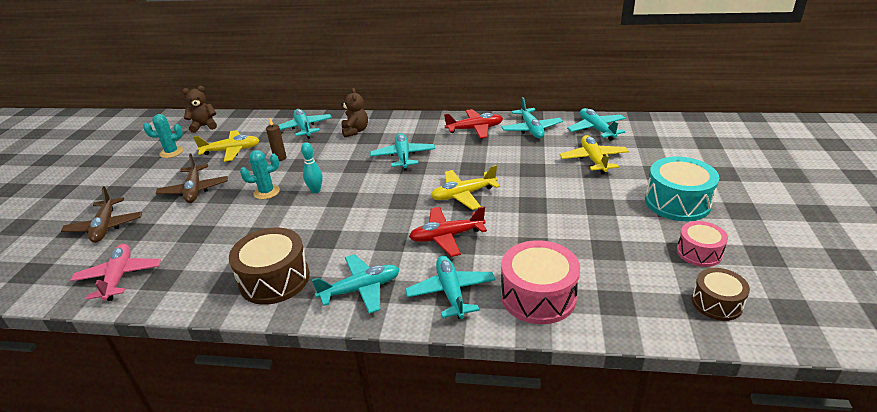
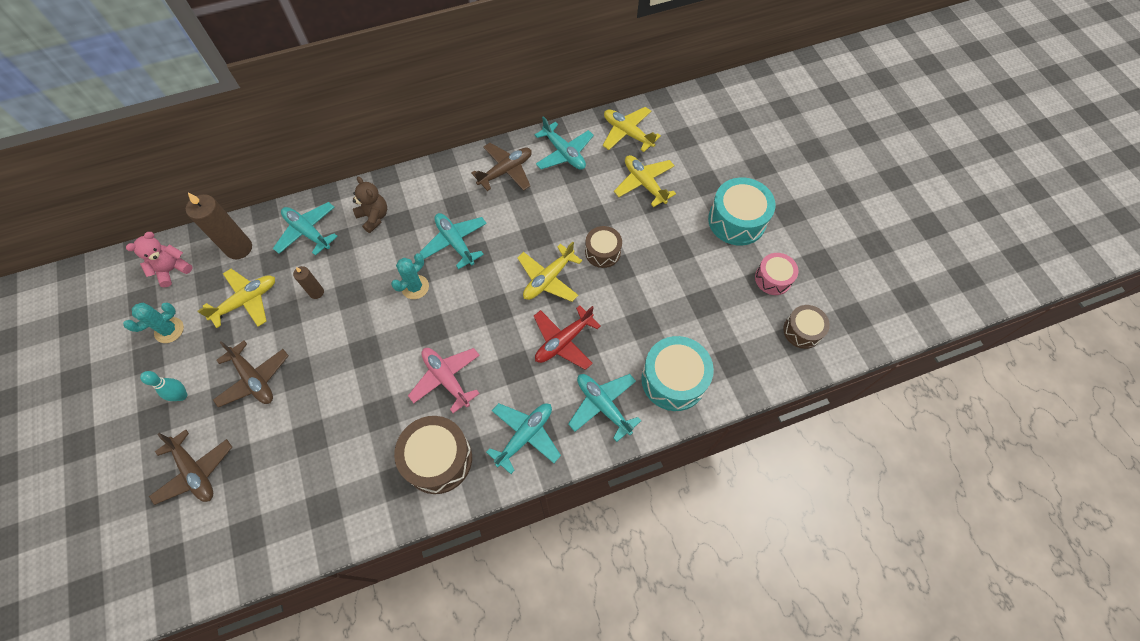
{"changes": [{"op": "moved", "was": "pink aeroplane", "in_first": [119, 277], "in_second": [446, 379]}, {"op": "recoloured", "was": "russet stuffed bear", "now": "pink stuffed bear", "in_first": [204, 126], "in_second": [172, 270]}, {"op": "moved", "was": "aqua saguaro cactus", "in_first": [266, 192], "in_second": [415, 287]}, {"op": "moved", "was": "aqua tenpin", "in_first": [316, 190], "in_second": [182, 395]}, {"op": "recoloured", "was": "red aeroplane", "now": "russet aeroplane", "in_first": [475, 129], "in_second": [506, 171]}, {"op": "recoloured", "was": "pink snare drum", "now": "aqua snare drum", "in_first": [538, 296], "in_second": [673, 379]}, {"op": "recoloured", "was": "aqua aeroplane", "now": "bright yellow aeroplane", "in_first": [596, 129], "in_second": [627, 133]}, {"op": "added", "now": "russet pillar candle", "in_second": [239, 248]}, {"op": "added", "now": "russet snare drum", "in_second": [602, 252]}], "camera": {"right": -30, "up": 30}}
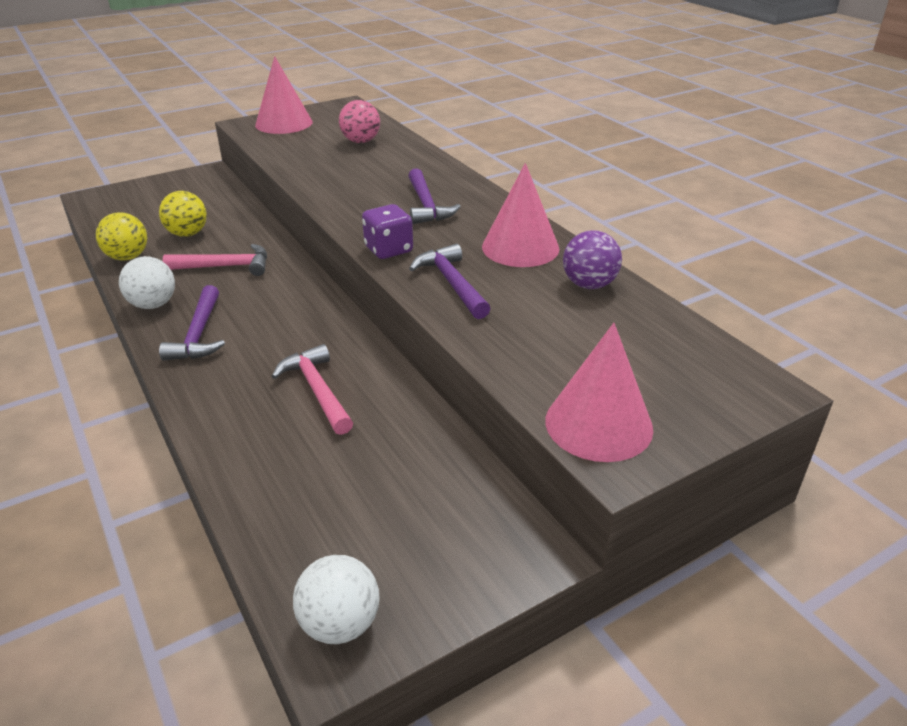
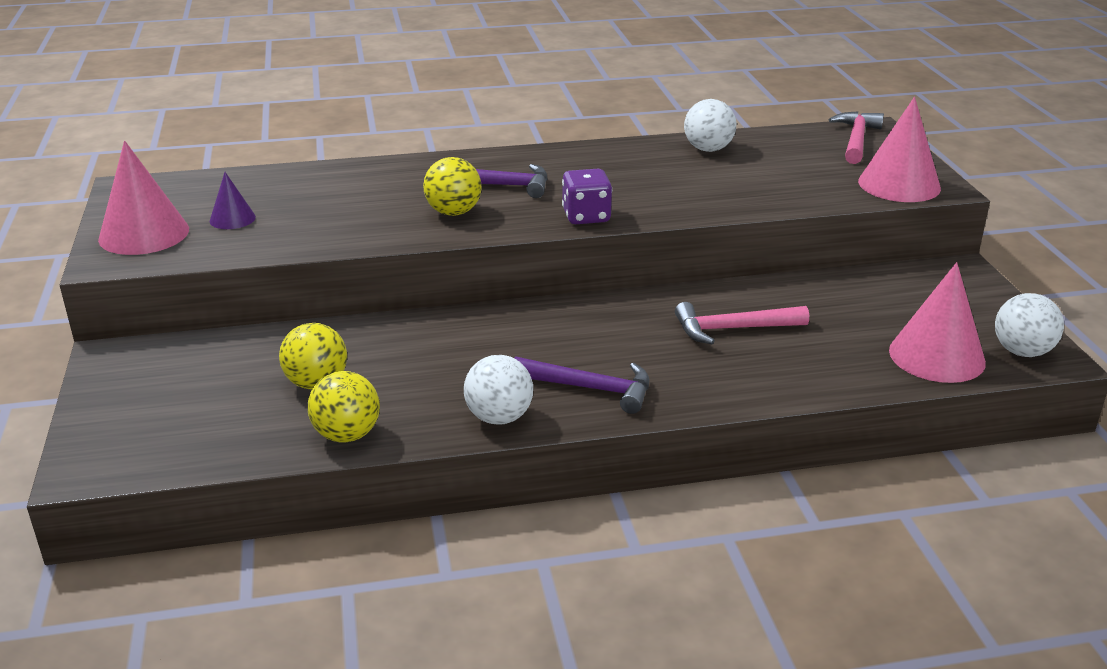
{"changes": [{"op": "moved", "was": "pink carpenter's hammer", "in_first": [226, 266], "in_second": [856, 139]}, {"op": "removed", "was": "pink ball", "in_first": [361, 141]}, {"op": "removed", "was": "violet carpenter's hammer", "in_first": [451, 283]}, {"op": "moved", "was": "pink cone shape", "in_first": [520, 247], "in_second": [936, 356]}, {"op": "recoloured", "was": "violet ball", "now": "snow-white ball", "in_first": [589, 285], "in_second": [708, 149]}, {"op": "added", "now": "violet cone shape", "in_second": [232, 219]}, {"op": "added", "now": "bright yellow ball", "in_second": [453, 212]}], "camera": {"right": -70, "up": -5}}
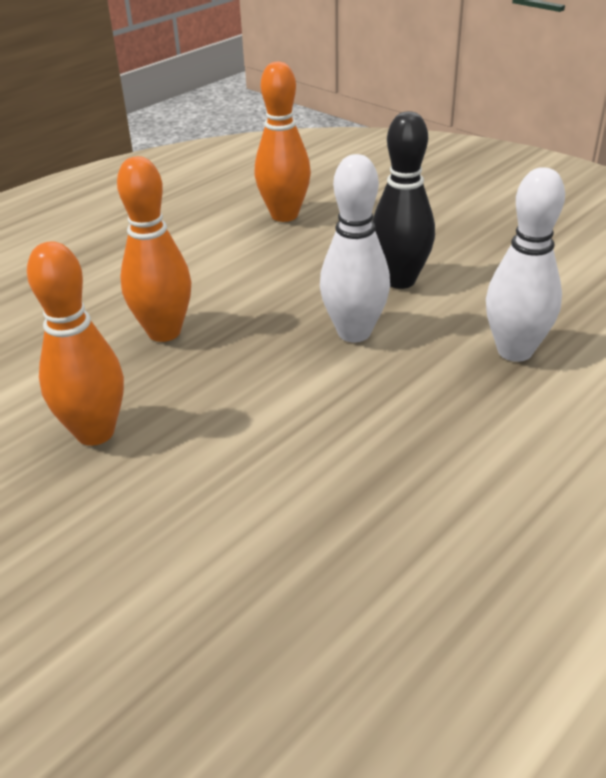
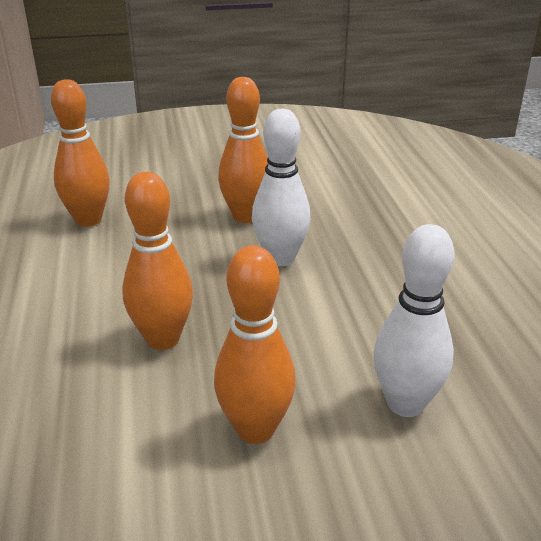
{"changes": [{"op": "recoloured", "was": "black tenpin", "now": "orange tenpin", "in_first": [400, 280], "in_second": [245, 216]}, {"op": "moved", "was": "snow-white tenpin", "in_first": [514, 351], "in_second": [405, 403]}], "camera": {"right": -55, "up": -5}}
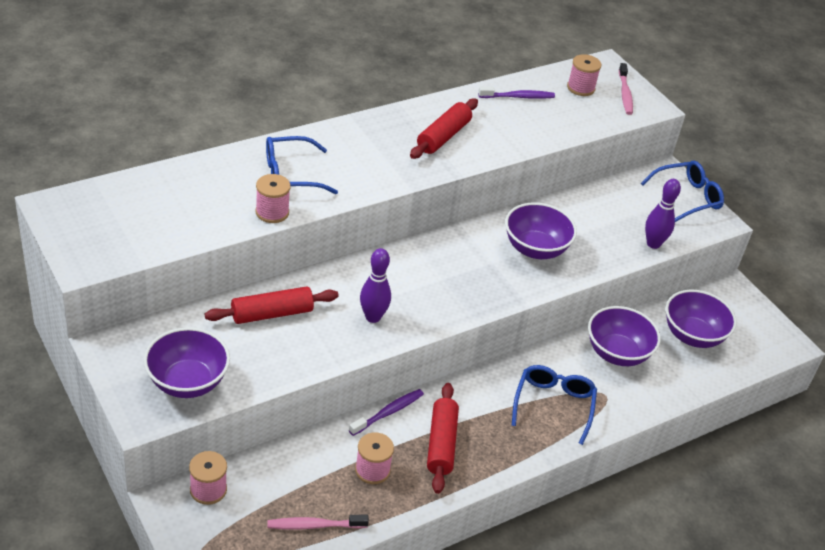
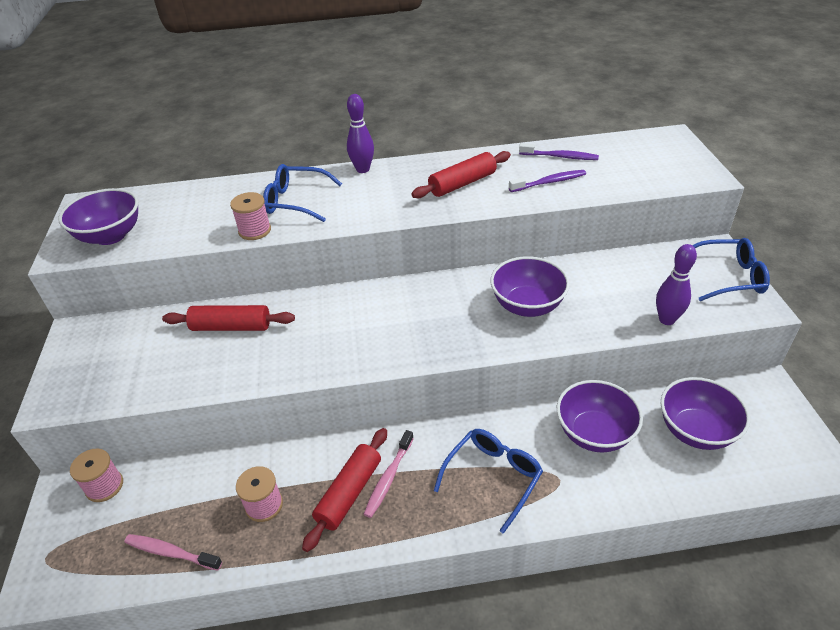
{"changes": [{"op": "moved", "was": "violet bowl", "in_first": [187, 382], "in_second": [110, 236]}, {"op": "moved", "was": "violet dental brush", "in_first": [388, 412], "in_second": [549, 182]}, {"op": "moved", "was": "violet tenpin", "in_first": [373, 317], "in_second": [363, 169]}, {"op": "removed", "was": "pink spool", "in_first": [580, 88]}, {"op": "moved", "was": "pink dental brush", "in_first": [625, 94], "in_second": [388, 478]}], "camera": {"right": 30, "up": 0}}
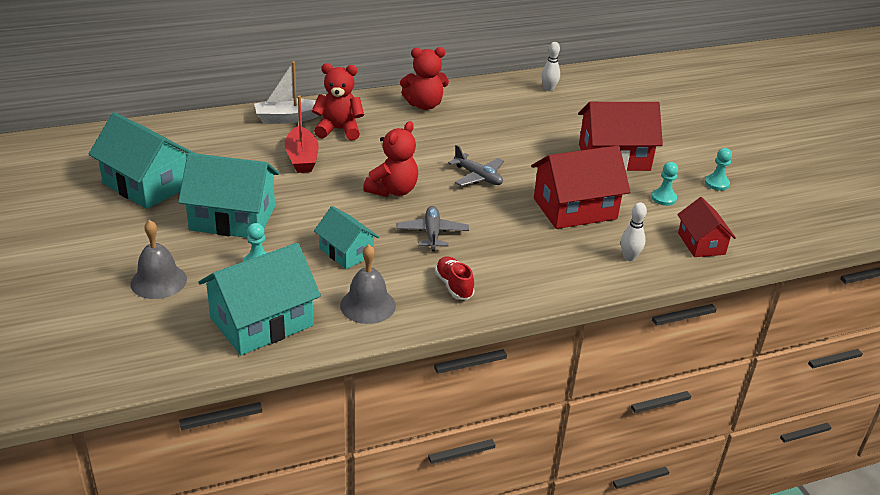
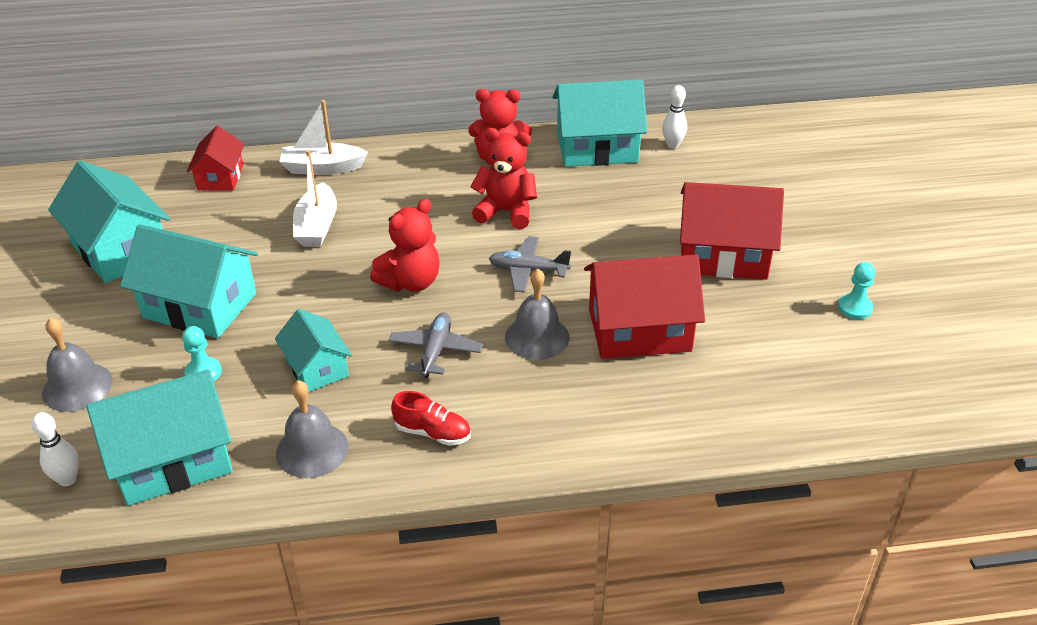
{"changes": [{"op": "recoloured", "was": "red sailboat", "now": "snow-white sailboat", "in_first": [302, 158], "in_second": [317, 226]}, {"op": "moved", "was": "red stuffed bear", "in_first": [339, 130], "in_second": [506, 212]}, {"op": "turned", "was": "red lace-up shoe", "in_first": [454, 286], "in_second": [433, 432], "clockwise": 120}, {"op": "turned", "was": "grey aeroplane", "in_first": [478, 177], "in_second": [528, 270], "clockwise": 135}, {"op": "moved", "was": "snow-white tenpin", "in_first": [629, 257], "in_second": [67, 479]}, {"op": "removed", "was": "aqua game pawn", "in_first": [663, 198]}, {"op": "moved", "was": "red house", "in_first": [701, 243], "in_second": [220, 177]}, {"op": "added", "now": "grey bell", "in_second": [537, 337]}, {"op": "added", "now": "aqua house", "in_second": [597, 148]}], "camera": {"right": 15, "up": 5}}
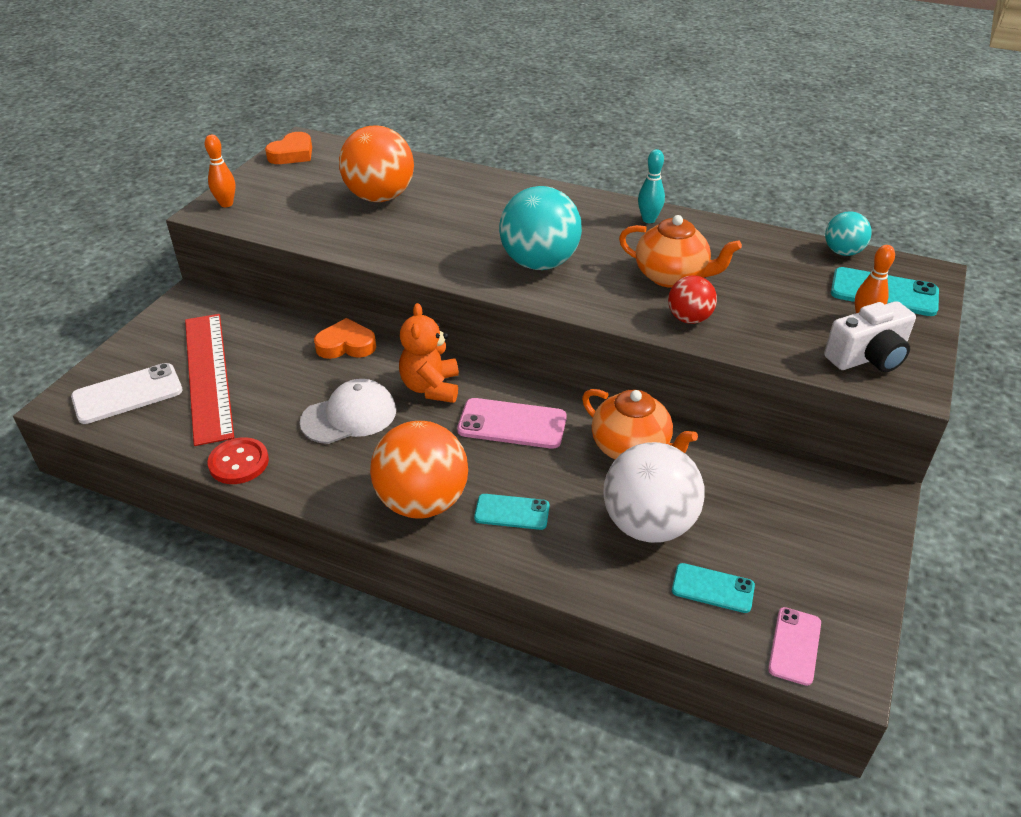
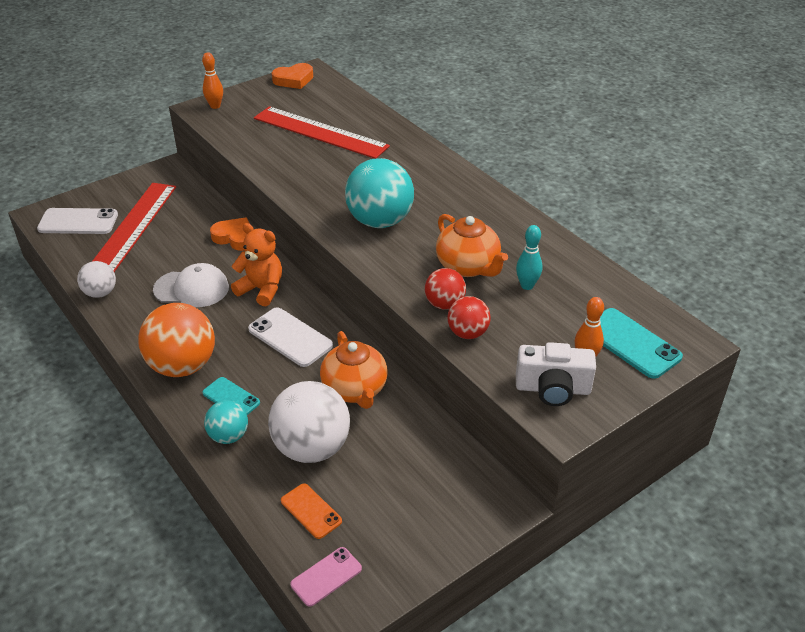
{"changes": [{"op": "replaced", "was": "red shirt button", "now": "snow-white ball", "in_first": [239, 462], "in_second": [100, 293]}, {"op": "replaced", "was": "orange ball", "now": "red measuring stick", "in_first": [380, 197], "in_second": [320, 132]}, {"op": "turned", "was": "orange stuffed bear", "in_first": [431, 387], "in_second": [261, 289], "clockwise": 90}, {"op": "recoloured", "was": "pink smartphone", "now": "snow-white smartphone", "in_first": [512, 424], "in_second": [290, 337]}, {"op": "moved", "was": "aqua tenpin", "in_first": [649, 220], "in_second": [527, 285]}, {"op": "recoloured", "was": "aqua smartphone", "now": "orange smartphone", "in_first": [713, 588], "in_second": [311, 511]}, {"op": "moved", "was": "aqua ball", "in_first": [842, 252], "in_second": [228, 436]}, {"op": "added", "now": "red ball", "in_second": [467, 333]}], "camera": {"right": 30, "up": 0}}
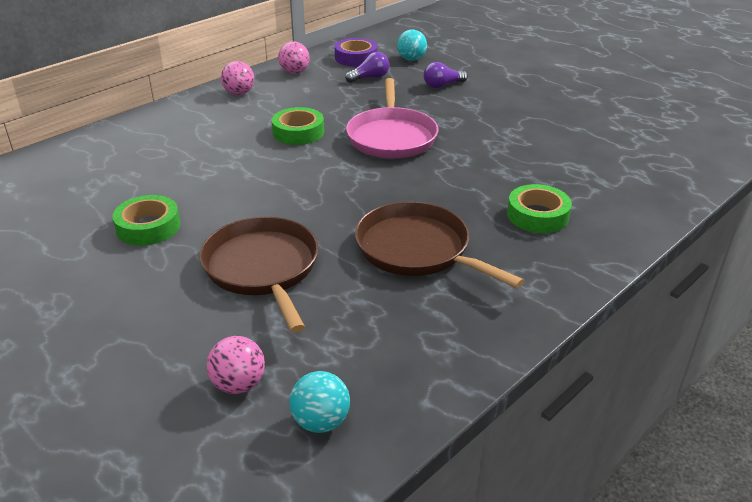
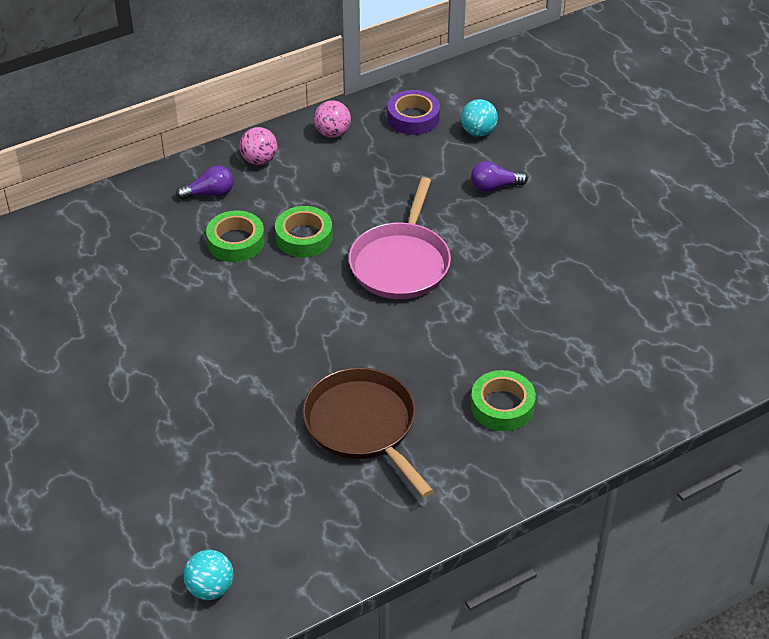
{"changes": [{"op": "moved", "was": "green sticky tape", "in_first": [148, 227], "in_second": [236, 242]}, {"op": "removed", "was": "russet skillet", "in_first": [263, 268]}, {"op": "removed", "was": "pink ball", "in_first": [239, 384]}, {"op": "moved", "was": "violet bulb", "in_first": [370, 78], "in_second": [209, 193]}], "camera": {"right": 15, "up": 10}}
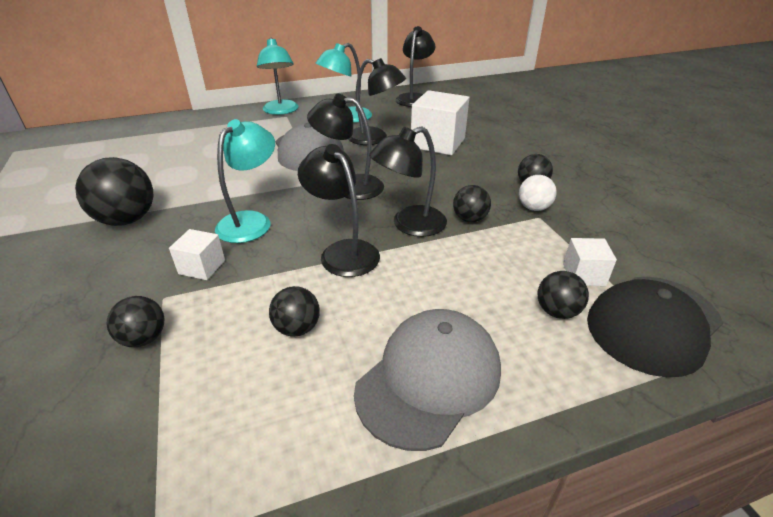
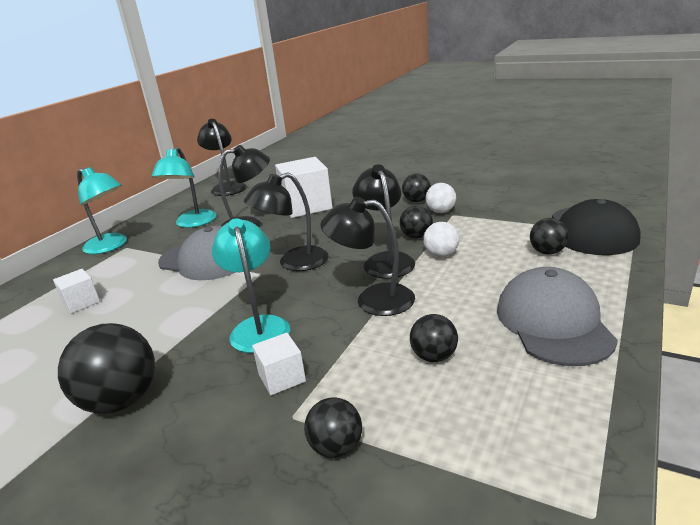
{"changes": [{"op": "turned", "was": "black lamp", "in_first": [409, 225], "in_second": [386, 260], "clockwise": 150}, {"op": "moved", "was": "snow-white cube", "in_first": [584, 275], "in_second": [81, 302]}, {"op": "added", "now": "snow-white ball", "in_second": [441, 255]}], "camera": {"right": -40, "up": -10}}
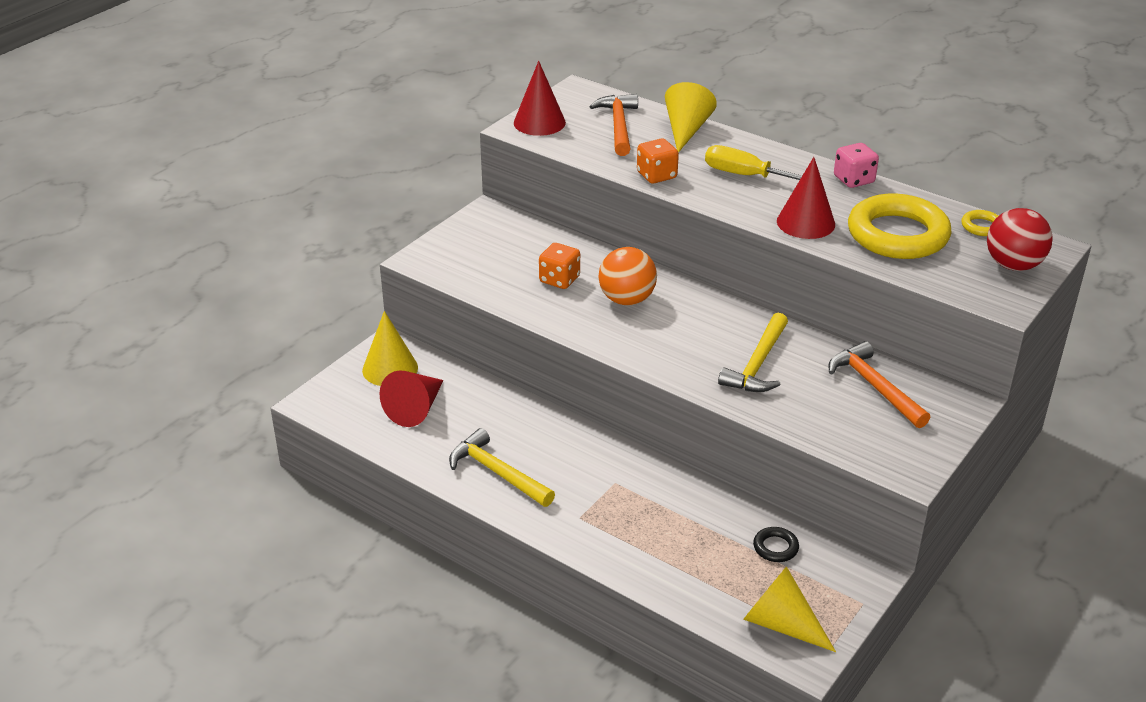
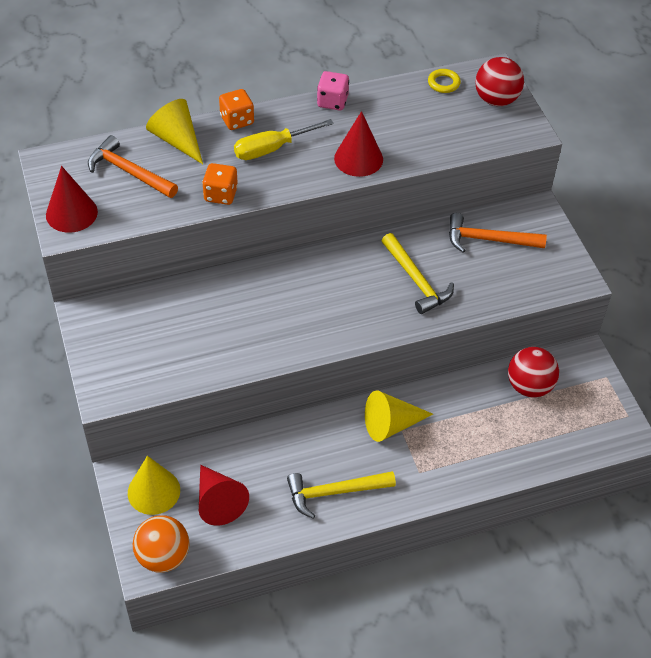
{"changes": [{"op": "moved", "was": "orange dice", "in_first": [559, 279], "in_second": [237, 120]}, {"op": "moved", "was": "orange ball", "in_first": [627, 300], "in_second": [163, 556]}, {"op": "moved", "was": "bright yellow cone shape", "in_first": [781, 624], "in_second": [391, 425]}, {"op": "replaced", "was": "black ring", "now": "red ball", "in_first": [775, 547], "in_second": [529, 386]}, {"op": "removed", "was": "bright yellow ring", "in_first": [897, 235]}], "camera": {"right": -55, "up": 15}}
